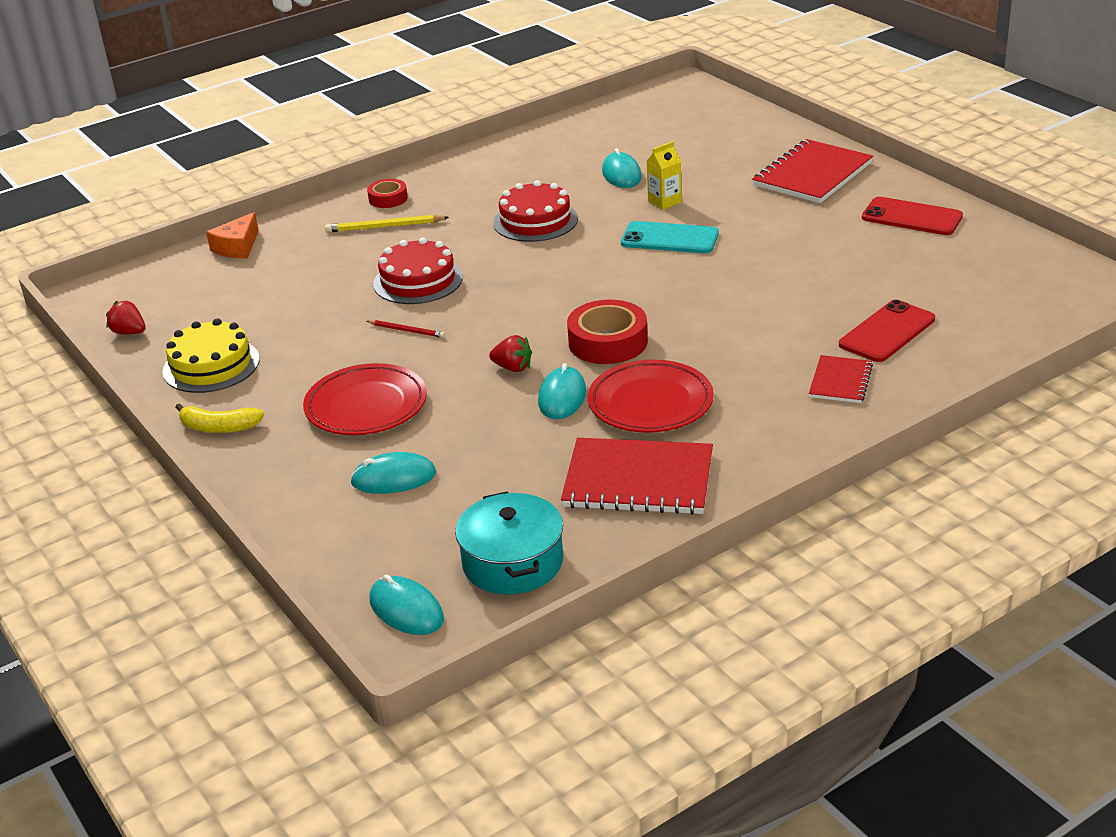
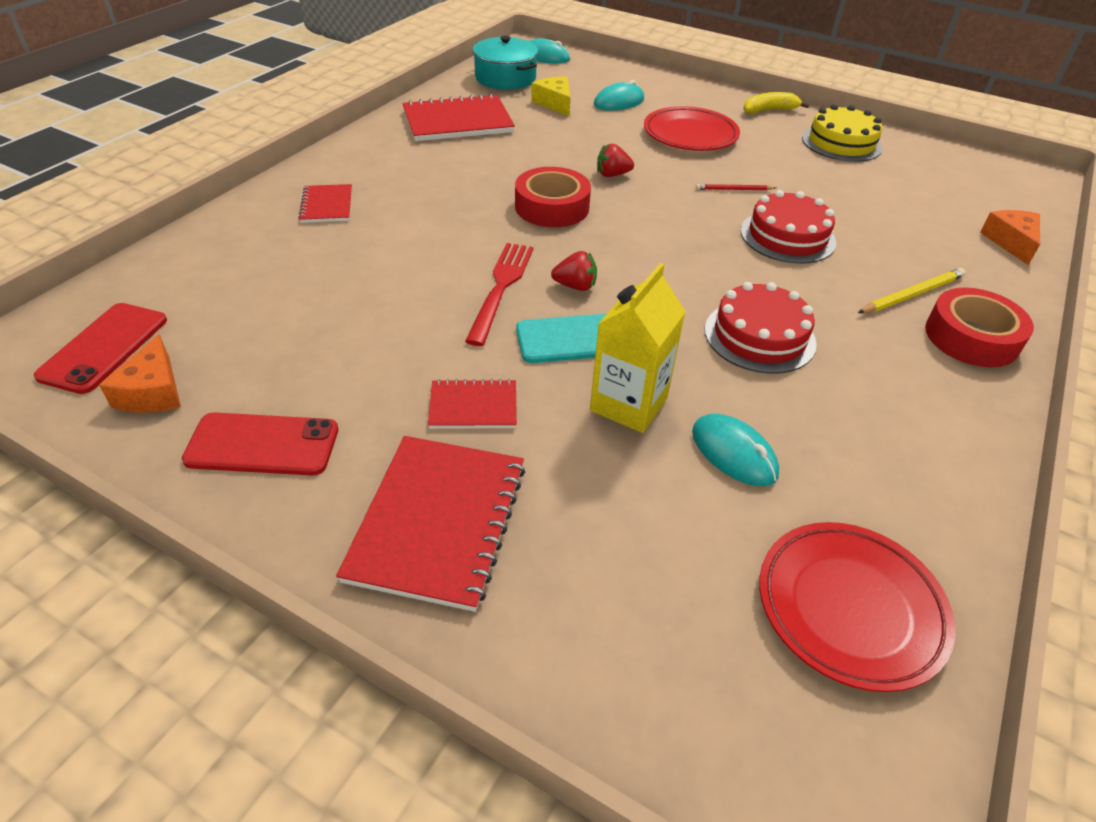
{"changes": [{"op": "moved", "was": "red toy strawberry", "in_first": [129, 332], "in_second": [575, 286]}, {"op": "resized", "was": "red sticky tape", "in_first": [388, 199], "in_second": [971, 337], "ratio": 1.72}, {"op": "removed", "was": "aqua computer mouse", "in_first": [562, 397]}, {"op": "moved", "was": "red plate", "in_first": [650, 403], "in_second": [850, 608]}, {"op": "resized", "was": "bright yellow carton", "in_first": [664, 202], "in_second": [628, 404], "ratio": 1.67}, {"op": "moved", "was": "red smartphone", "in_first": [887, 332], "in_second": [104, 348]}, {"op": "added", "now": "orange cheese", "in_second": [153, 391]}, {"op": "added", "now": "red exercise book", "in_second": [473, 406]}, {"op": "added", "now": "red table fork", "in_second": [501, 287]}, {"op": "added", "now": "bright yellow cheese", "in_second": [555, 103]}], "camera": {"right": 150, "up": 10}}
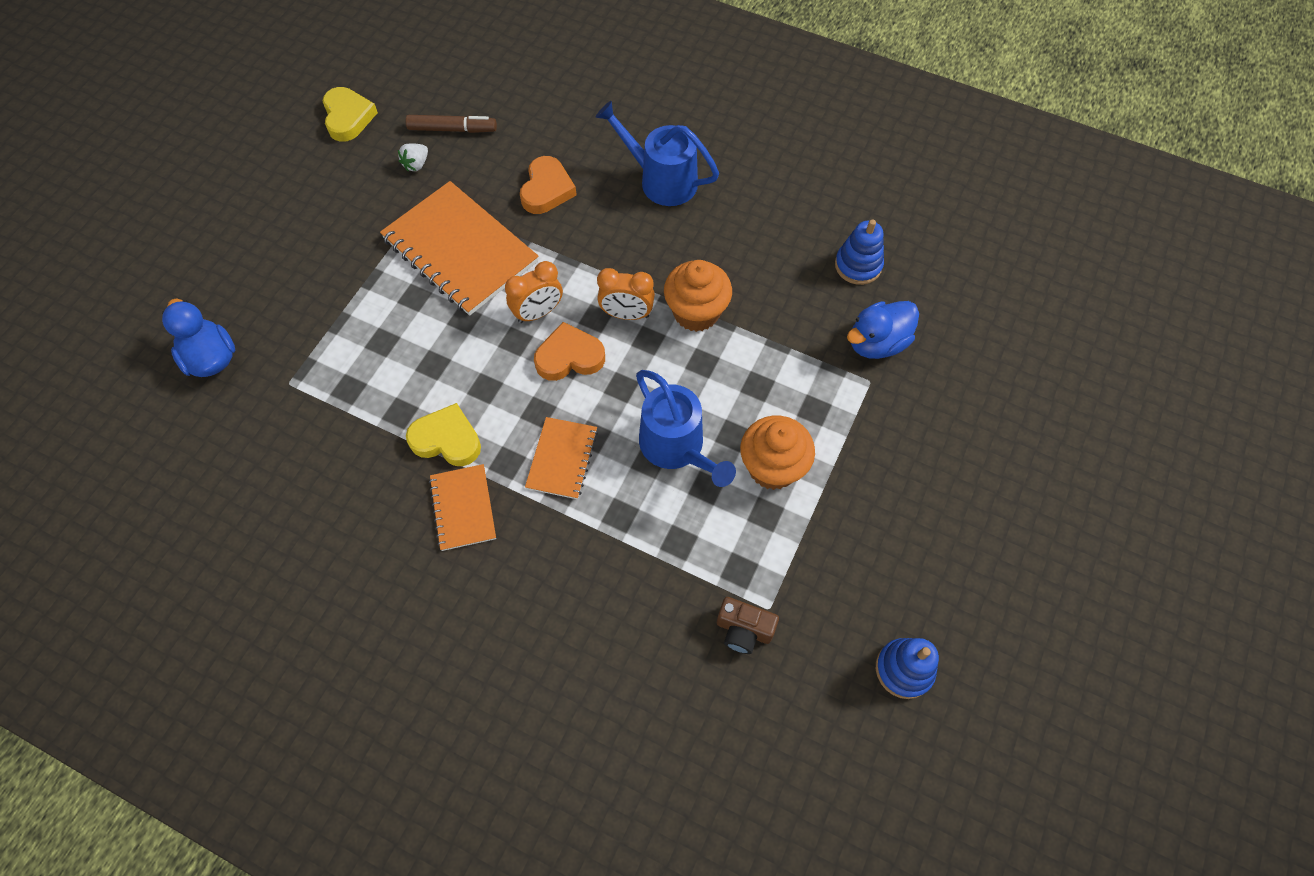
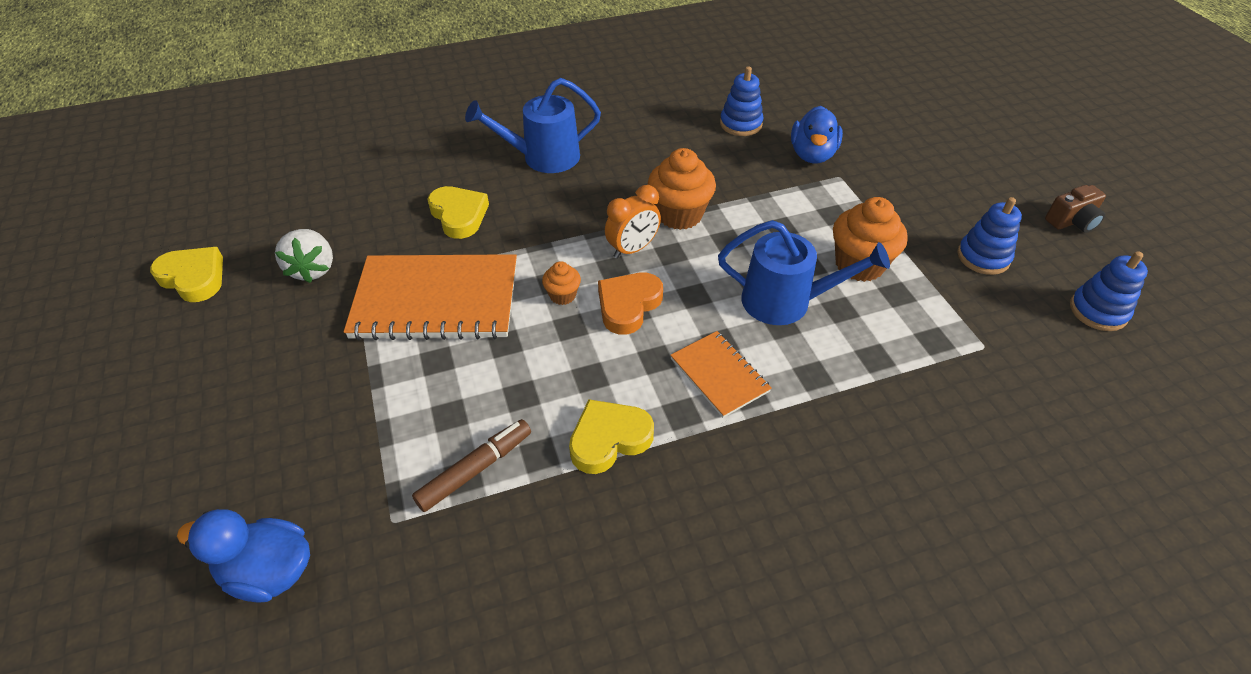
{"changes": [{"op": "resized", "was": "snow-white toy strawberry", "in_first": [416, 164], "in_second": [313, 269], "ratio": 1.64}, {"op": "moved", "was": "russet marker", "in_first": [452, 129], "in_second": [475, 469]}, {"op": "removed", "was": "orange exercise book", "in_first": [463, 508]}, {"op": "replaced", "was": "orange alarm clock", "now": "orange fairy cake", "in_first": [538, 313], "in_second": [562, 295]}, {"op": "recoloured", "was": "orange heart shape", "now": "bright yellow heart shape", "in_first": [547, 189], "in_second": [459, 215]}, {"op": "moved", "was": "russet compact camera", "in_first": [743, 630], "in_second": [1072, 222]}, {"op": "added", "now": "blue stacking rings", "in_second": [983, 257]}], "camera": {"right": -45, "up": -15}}
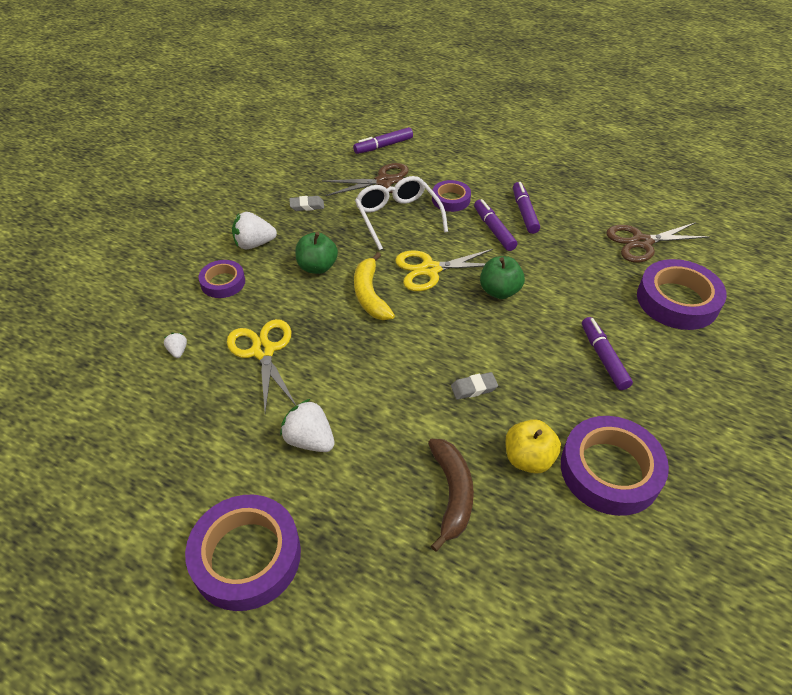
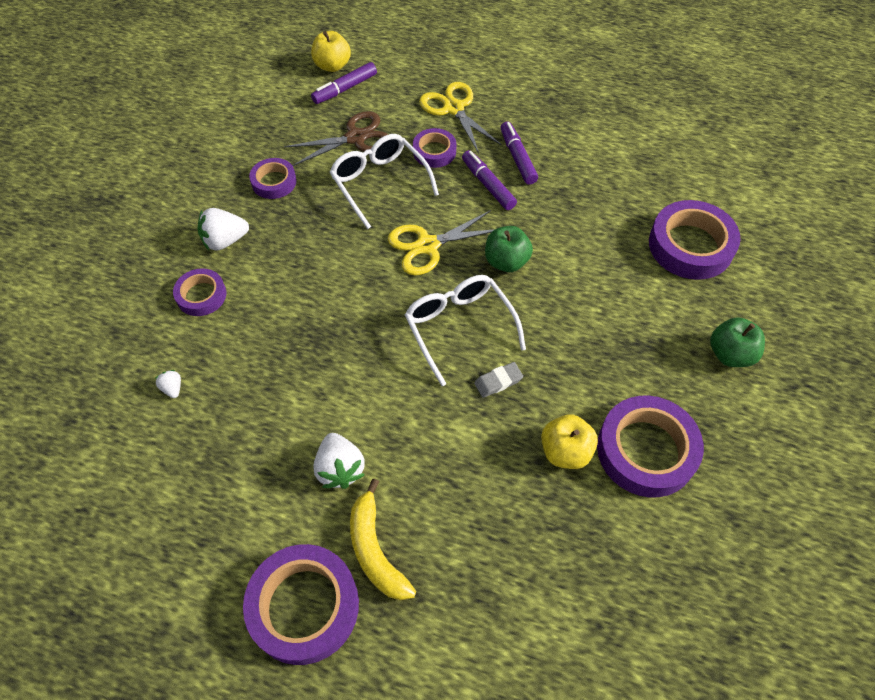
{"changes": [{"op": "moved", "was": "bright yellow scissors", "in_first": [263, 351], "in_second": [454, 108]}, {"op": "turned", "was": "snow-white toy strawberry", "in_first": [310, 440], "in_second": [340, 469], "clockwise": -135}, {"op": "replaced", "was": "grey eraser", "now": "violet sticky tape", "in_first": [307, 206], "in_second": [274, 182]}, {"op": "moved", "was": "green apple", "in_first": [317, 267], "in_second": [730, 354]}, {"op": "moved", "was": "bright yellow toy banana", "in_first": [370, 295], "in_second": [375, 550]}, {"op": "removed", "was": "russet toy banana", "in_first": [452, 493]}, {"op": "removed", "was": "violet marker", "in_first": [603, 357]}, {"op": "removed", "was": "russet scissors", "in_first": [641, 242]}, {"op": "added", "now": "bright yellow apple", "in_second": [332, 66]}, {"op": "added", "now": "snow-white glasses", "in_second": [459, 327]}], "camera": {"right": -10, "up": 10}}
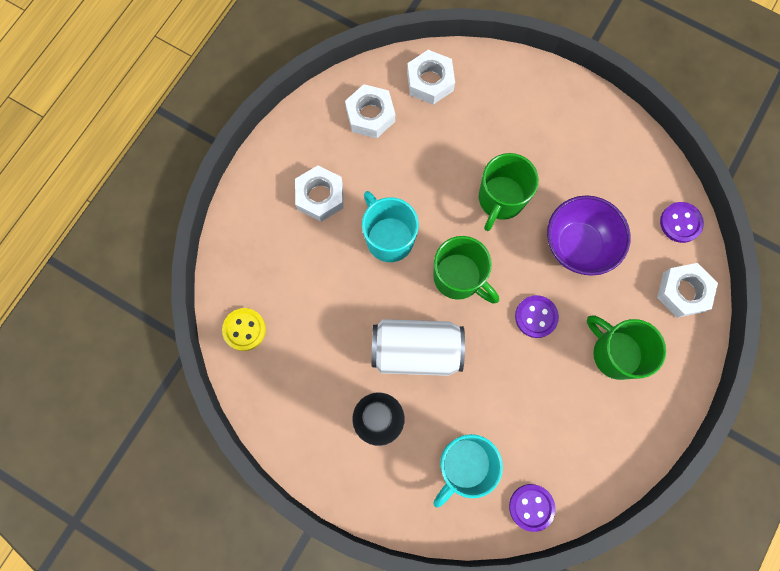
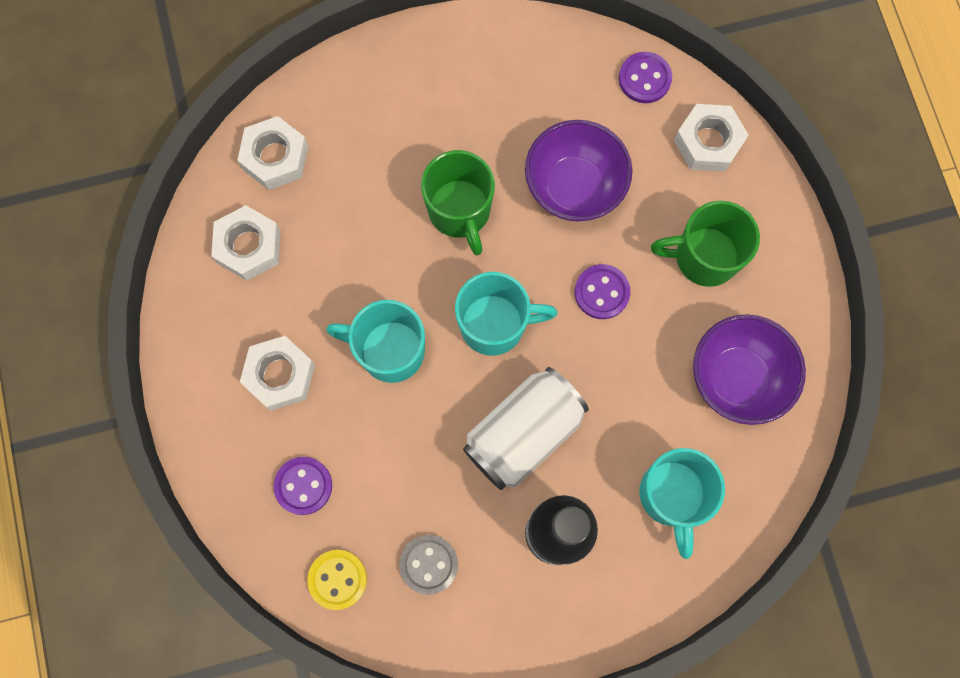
{"changes": [{"op": "recoloured", "was": "green mug", "now": "aqua mug", "in_first": [459, 278], "in_second": [494, 325]}, {"op": "moved", "was": "violet shirt button", "in_first": [531, 507], "in_second": [303, 486]}, {"op": "added", "now": "grey shirt button", "in_second": [428, 564]}, {"op": "added", "now": "violet bowl", "in_second": [736, 378]}], "camera": {"right": -45, "up": 0}}
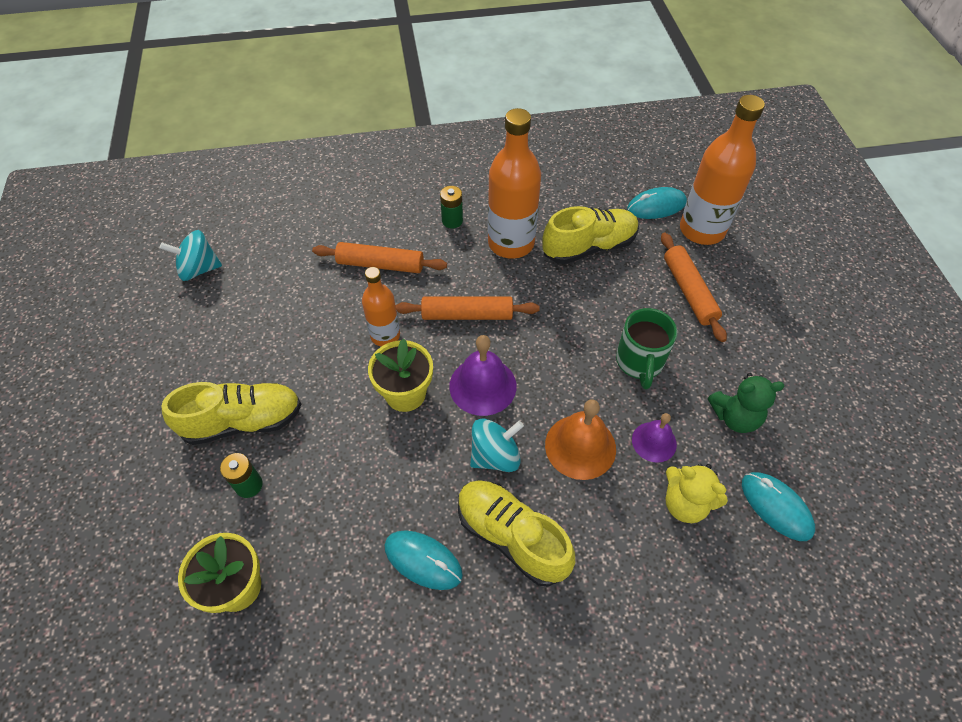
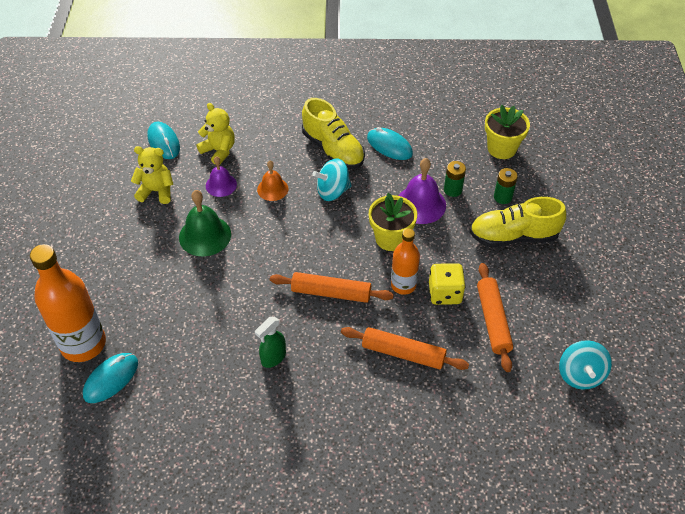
{"changes": [{"op": "turned", "was": "aqua whirligig", "in_first": [199, 269], "in_second": [580, 375], "clockwise": 90}, {"op": "moved", "was": "green AA battery", "in_first": [452, 221], "in_second": [452, 190]}, {"op": "moved", "was": "violet bell", "in_first": [482, 386], "in_second": [420, 204]}, {"op": "replaced", "was": "orange flask", "now": "green spray cleaner", "in_first": [511, 243], "in_second": [273, 358]}, {"op": "removed", "was": "bright yellow lace-up shoe", "in_first": [589, 247]}, {"op": "resized", "was": "orange bell", "in_first": [580, 446], "in_second": [272, 189], "ratio": 0.63}, {"op": "replaced", "was": "green mug", "now": "green bell", "in_first": [639, 362], "in_second": [205, 235]}, {"op": "turned", "was": "aqua computer mouse", "in_first": [656, 206], "in_second": [111, 379], "clockwise": -45}, {"op": "moved", "was": "orange dough roller", "in_first": [688, 291], "in_second": [493, 320]}, {"op": "recoloured", "was": "green stuffed bear", "now": "bright yellow stuffed bear", "in_first": [735, 417], "in_second": [156, 191]}, {"op": "added", "now": "bright yellow dice", "in_second": [445, 293]}], "camera": {"right": -170, "up": -5}}
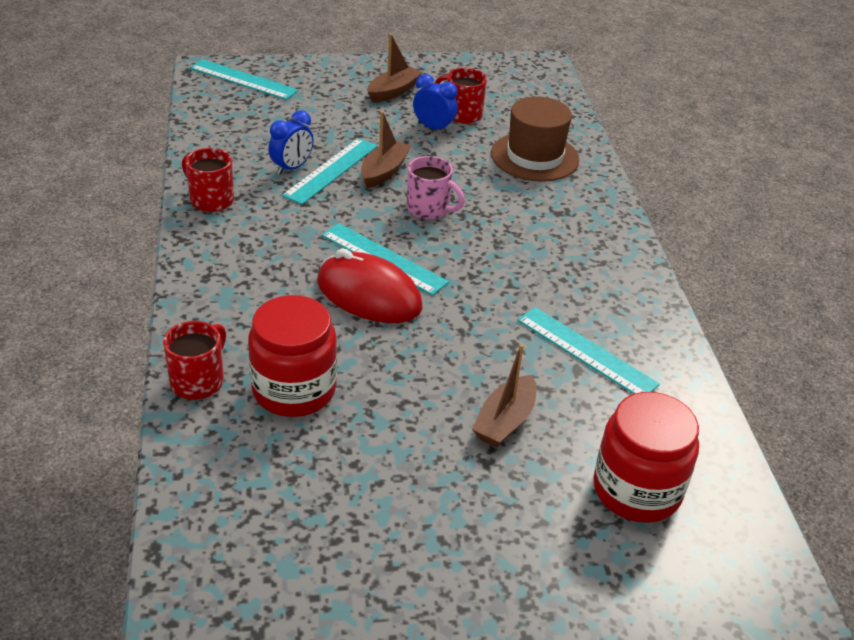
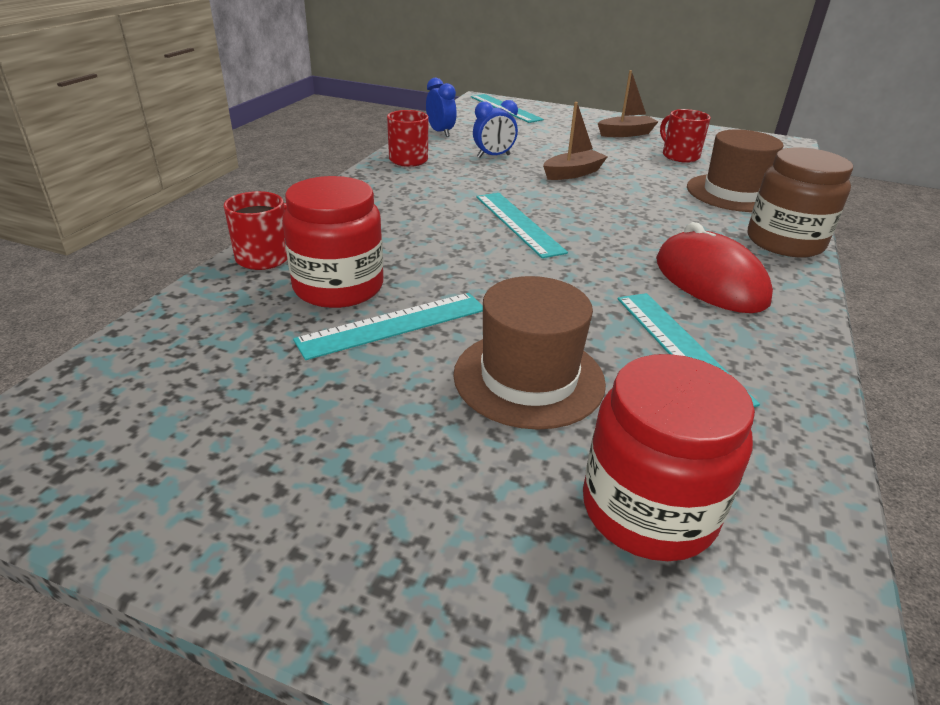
{"changes": [{"op": "moved", "was": "aqua measuring stick", "in_first": [331, 170], "in_second": [393, 325]}, {"op": "moved", "was": "red computer mouse", "in_first": [369, 295], "in_second": [709, 281]}, {"op": "removed", "was": "pink mug", "in_first": [429, 209]}, {"op": "moved", "was": "blue alarm clock", "in_first": [433, 128], "in_second": [440, 132]}, {"op": "replaced", "was": "russet sailboat", "now": "russet tall hat", "in_first": [505, 421], "in_second": [529, 378]}, {"op": "added", "now": "russet preserve jar", "in_second": [784, 242]}], "camera": {"right": 30, "up": -5}}
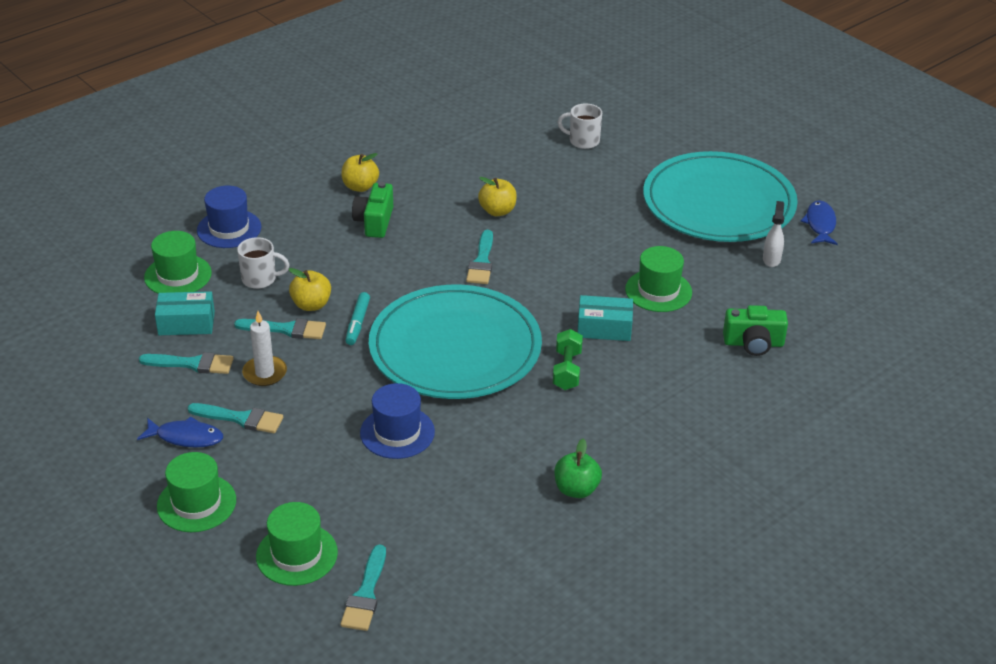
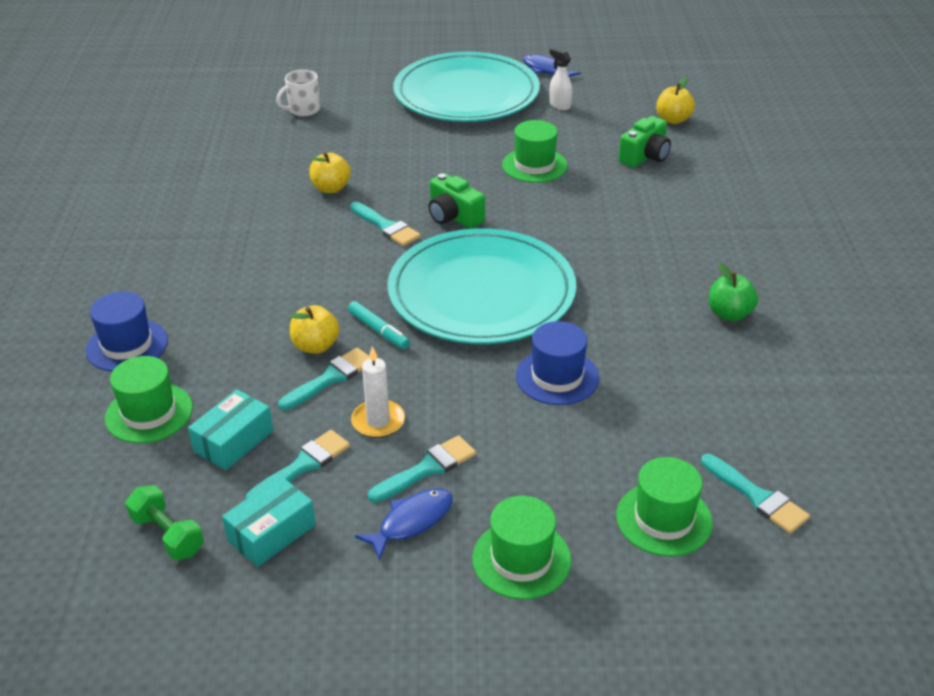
{"changes": [{"op": "removed", "was": "snow-white mug", "in_first": [260, 279]}, {"op": "moved", "was": "bright yellow apple", "in_first": [360, 187], "in_second": [673, 120]}, {"op": "moved", "was": "green compact camera", "in_first": [374, 222], "in_second": [453, 216]}, {"op": "moved", "was": "green hand weight", "in_first": [567, 370], "in_second": [167, 535]}, {"op": "moved", "was": "aqua box", "in_first": [604, 328], "in_second": [271, 533]}], "camera": {"right": -50, "up": 0}}
